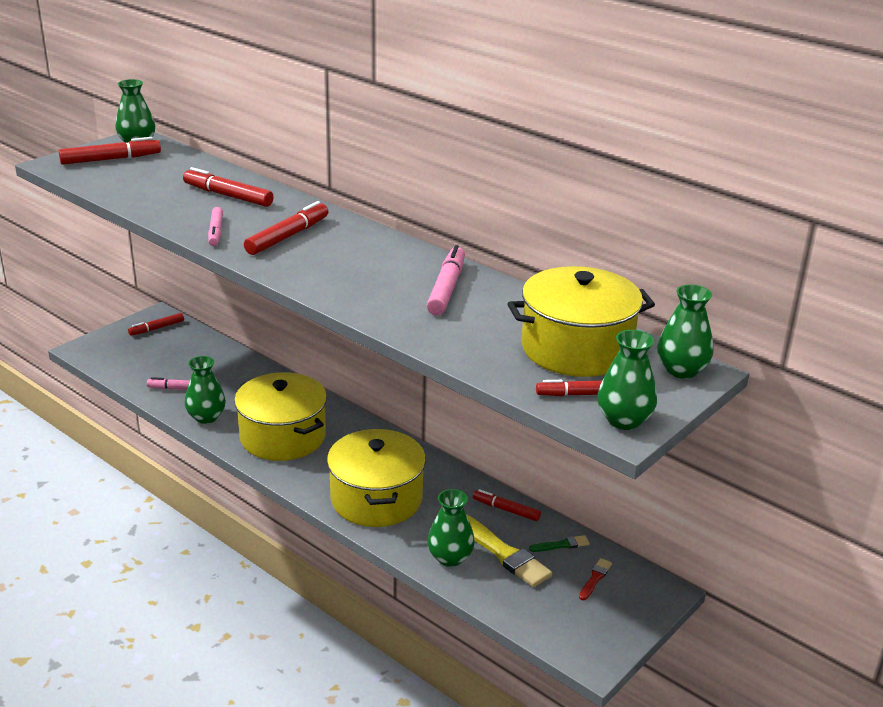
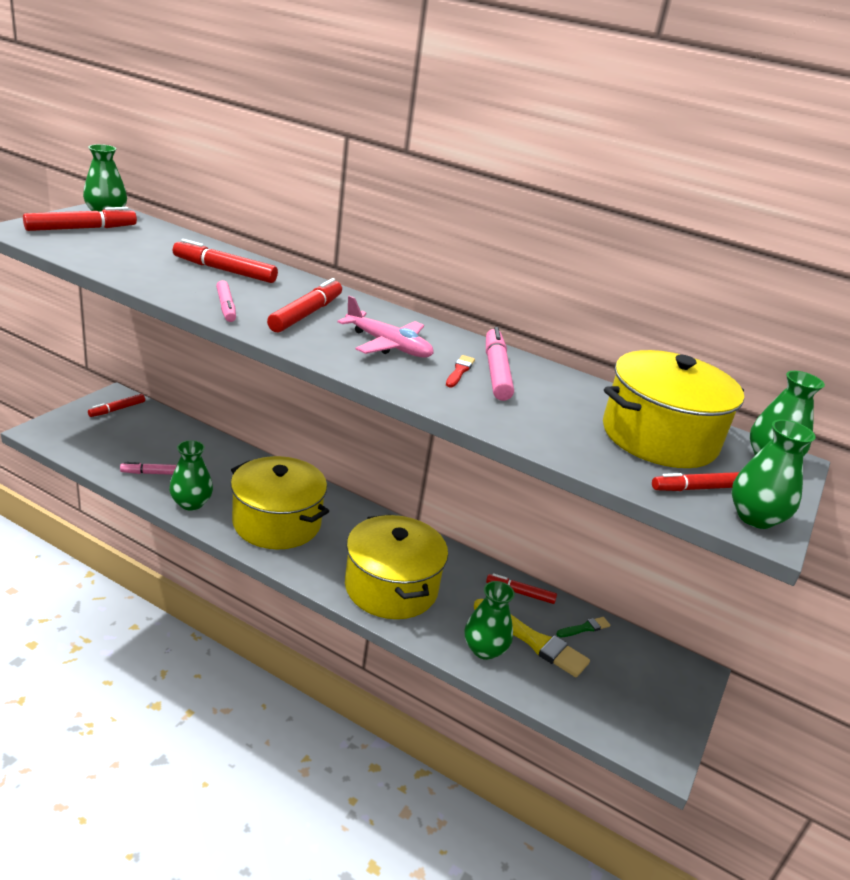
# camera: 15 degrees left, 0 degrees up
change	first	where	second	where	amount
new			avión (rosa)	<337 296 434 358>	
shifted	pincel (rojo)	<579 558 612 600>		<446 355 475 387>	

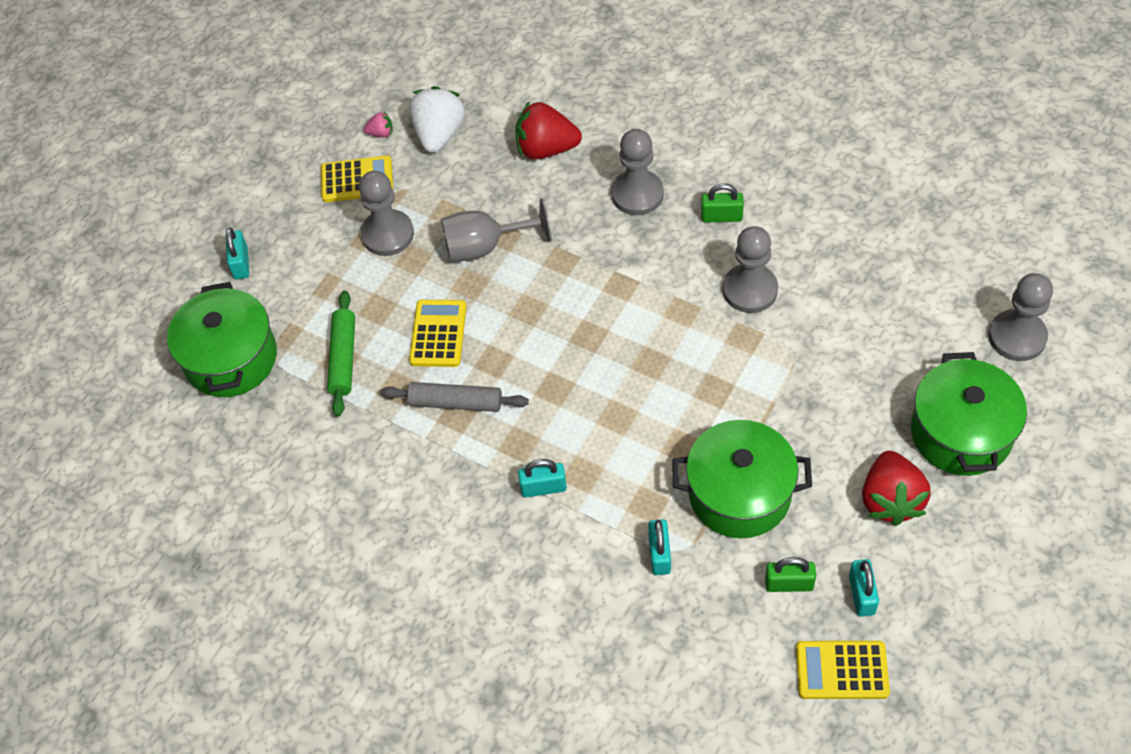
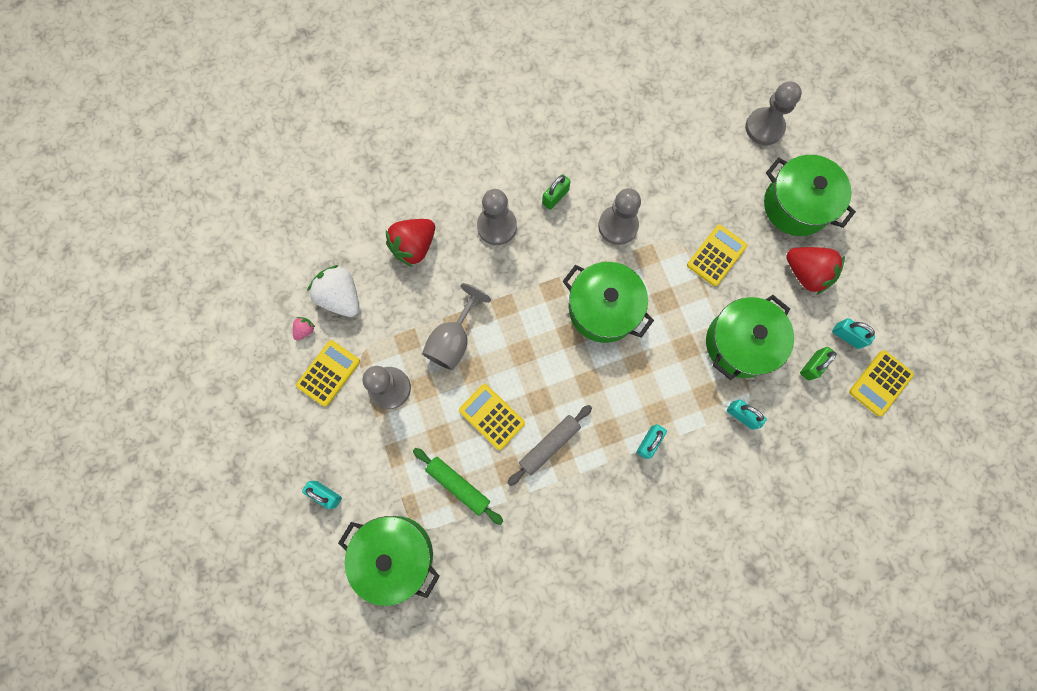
# camera: 55 degrees left, 20 degrees up
change	first	where	second	where	amount
new			olla (verde)	<563 262 654 343>	
new			calculadora (amarillo)	<687 225 747 286>	

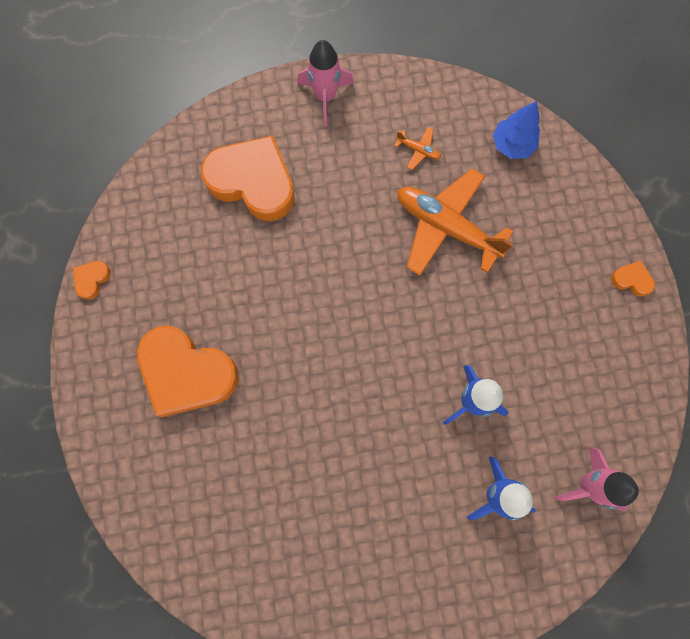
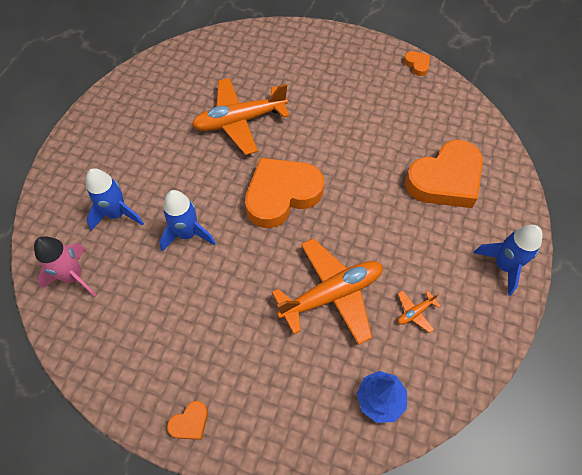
# camera: 120 degrees right, 15 degrees down
change	first	where	second	where	amount
new			avión (naranja)	<192 78 290 155>	
shifted	corazón (naranja)	<137 325 239 417>		<245 158 324 228>	
repainted	cohete (rosa)	<297 40 354 126>	cohete (azul)	<474 225 543 295>	

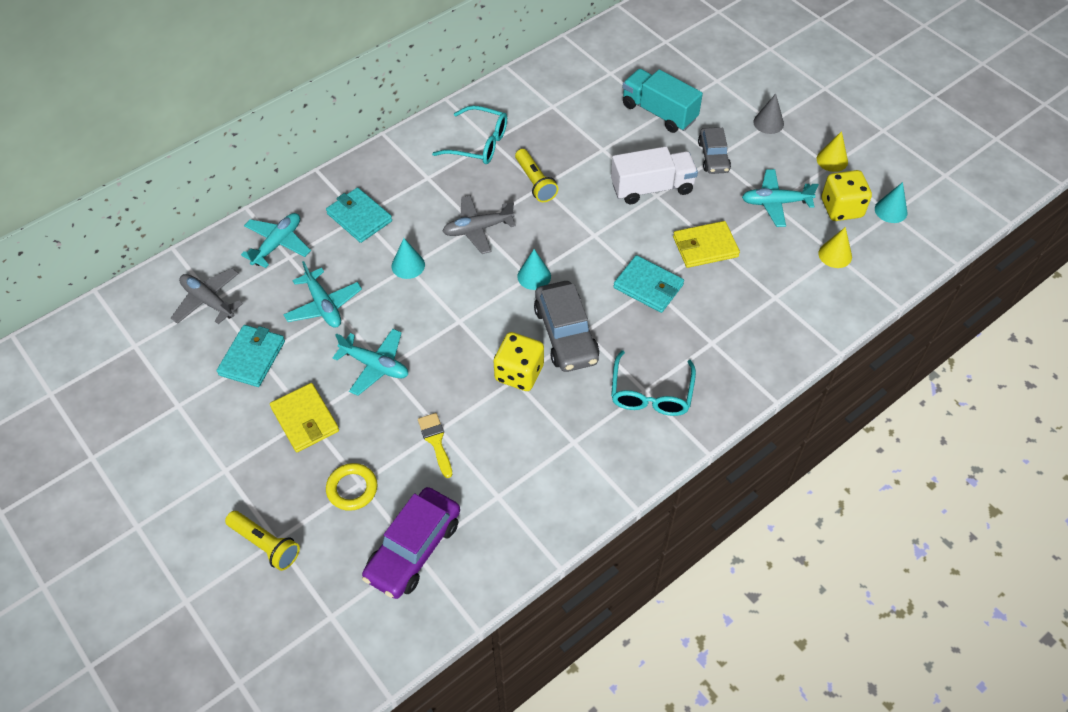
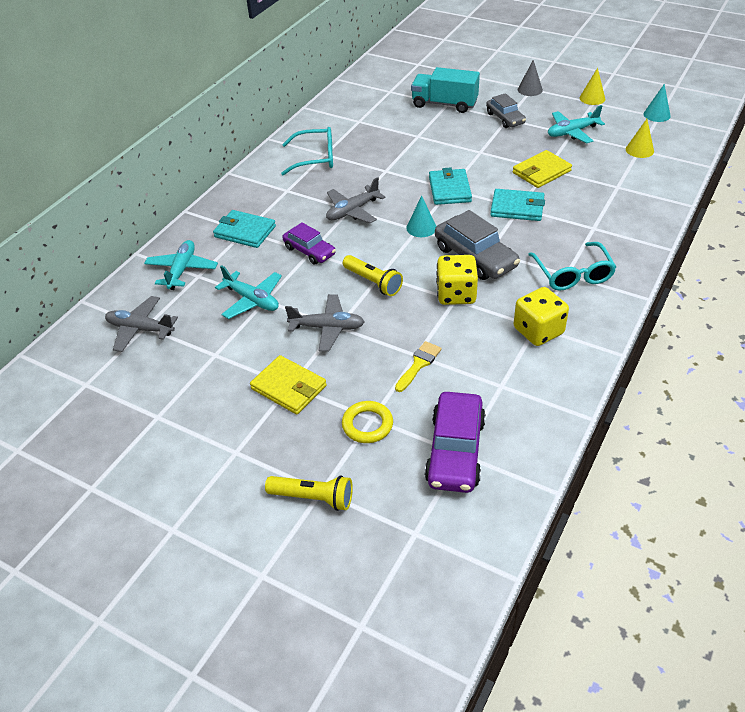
# camera: 20 degrees left, 10 degrees down
change	first	where	second	where	amount
gone	camión (blanco)	<611 146 698 204>			
shifted	cartera (turquesa)	<217 325 285 387>		<429 168 472 205>	
shifted	lámpara de mano (amarillo)	<515 149 558 202>		<343 255 403 296>	
shifted	dado (amarillo)	<821 170 872 221>		<514 287 569 346>	
swapped	cono (turquesa)	<392 238 425 279>	coche (morado)	<282 222 336 265>	
repainted	avión (turquesa)	<333 329 408 396>	avión (gris)	<285 294 365 352>	
rotated	pincel (amarillo)	<418 413 452 478>		<395 341 442 392>	75 degrees clockwise

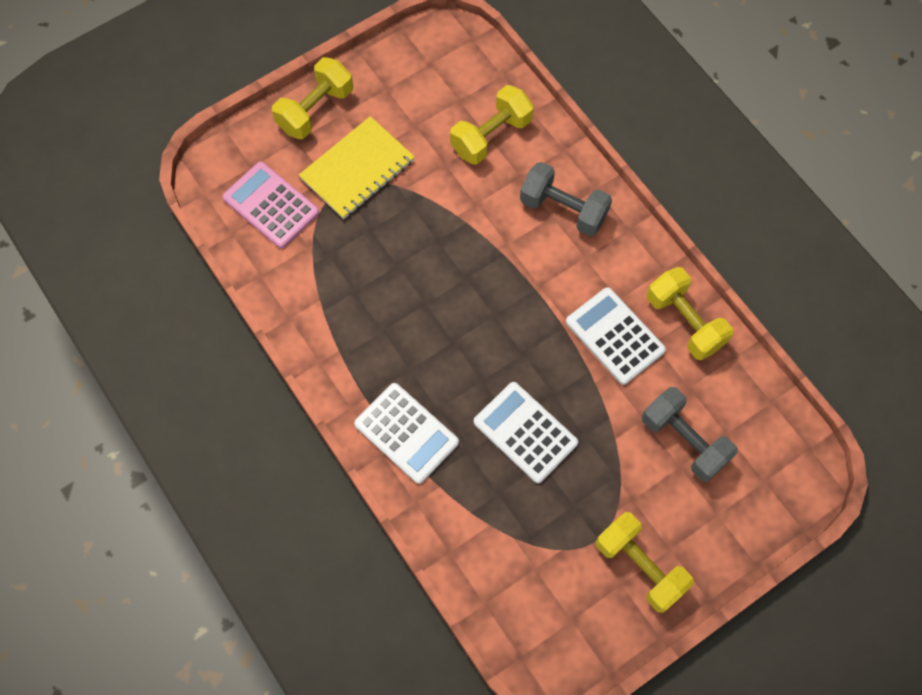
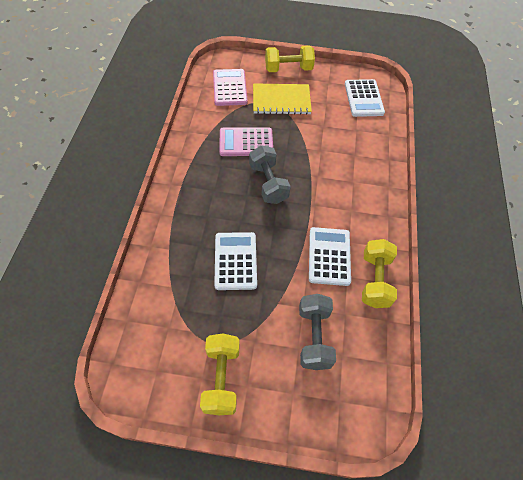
# camera: 40 degrees right, 10 degrees down
change	first	where	second	where	amount
gone	mancuerna (amarillo)	<450 85 534 165>			
new			calculadora (rosa)	<219 128 273 156>	
shifted	calculadora (blanco)	<354 383 459 484>		<345 79 385 117>	
shifted	mancuerna (gris)	<520 162 612 236>		<249 145 291 204>	

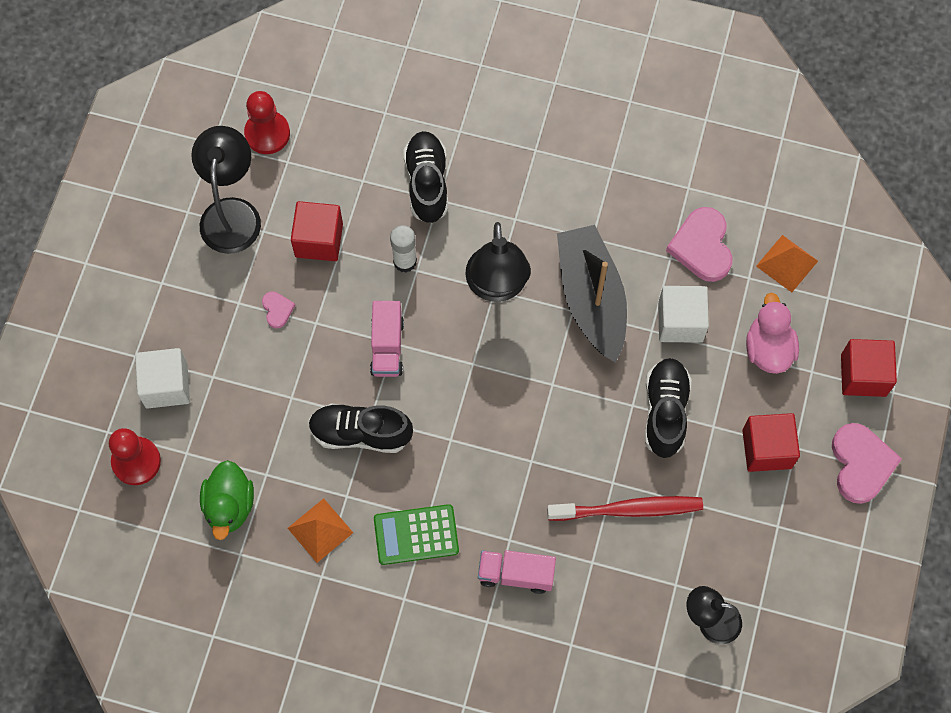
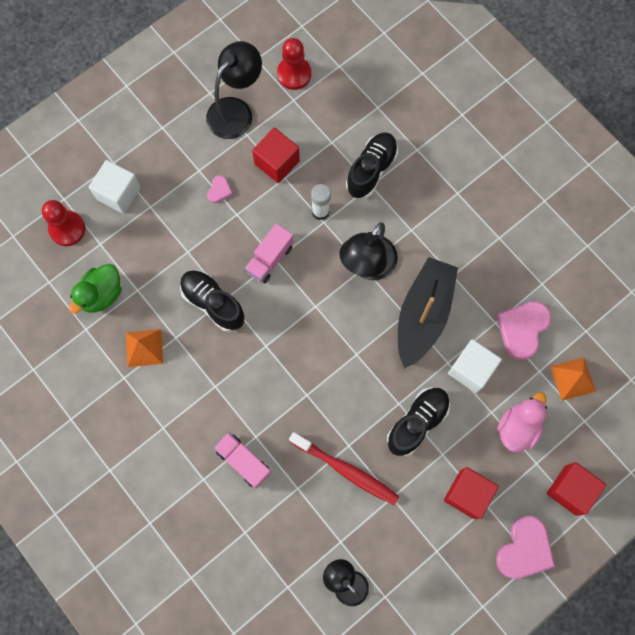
# camera: 35 degrees right, 5 degrees up
change	first	where	second	where	amount
gone	calculadora (verde)	<374 504 459 565>			

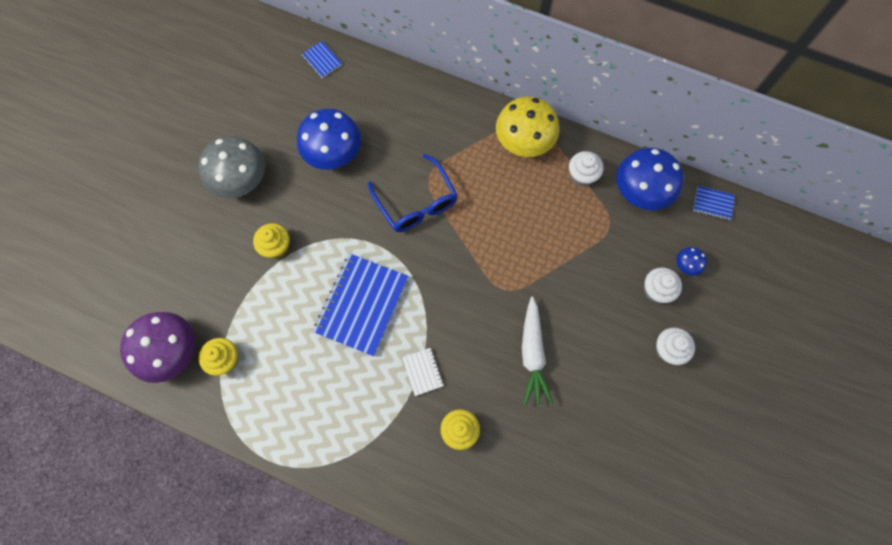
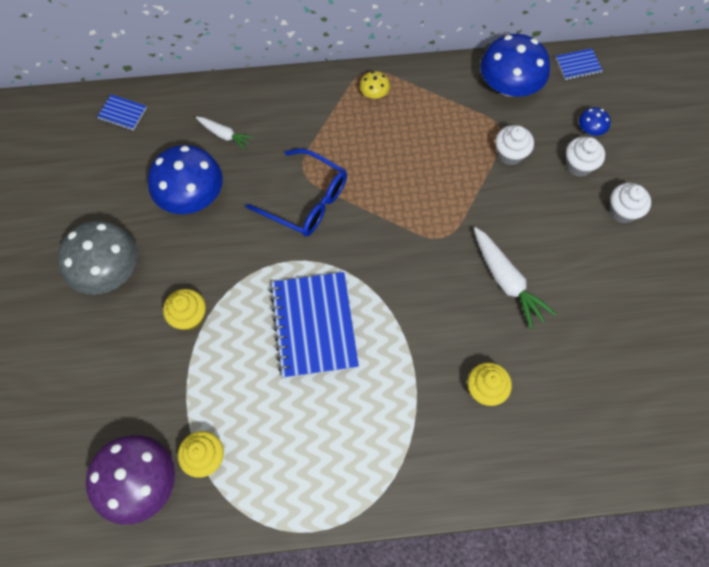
# camera: 30 degrees left, 5 degrees down
change	first	where	second	where	amount
gone	cuaderno (blanco)	<402 348 444 396>			
new			zanahoria (blanco)	<196 117 254 150>	
shifted	magdalena (blanco)	<569 151 604 187>		<495 125 534 165>	
scaled	seta (amarillo)	<496 97 560 157>		<360 71 390 99>	x0.44

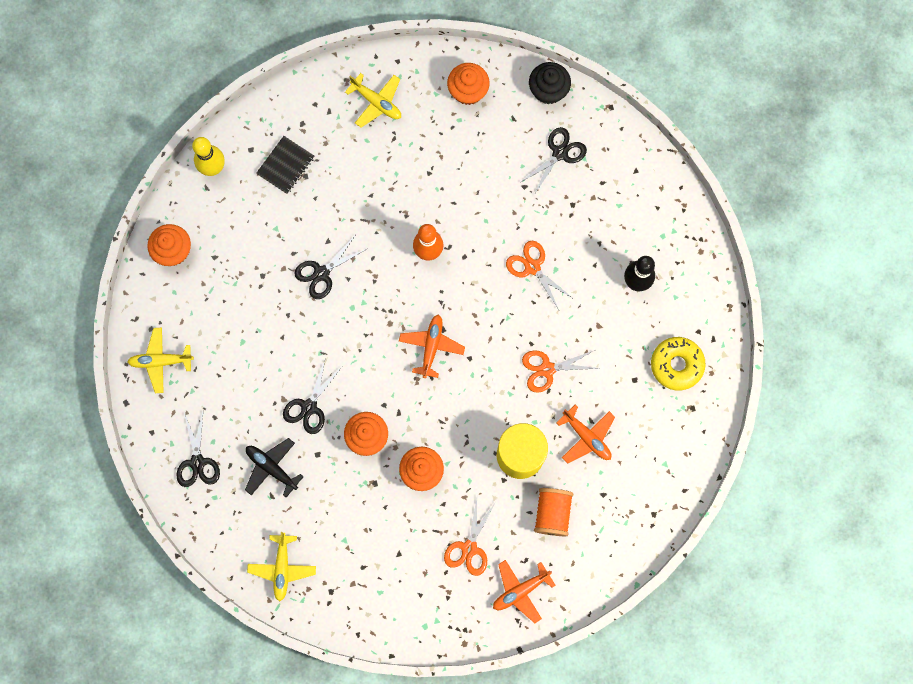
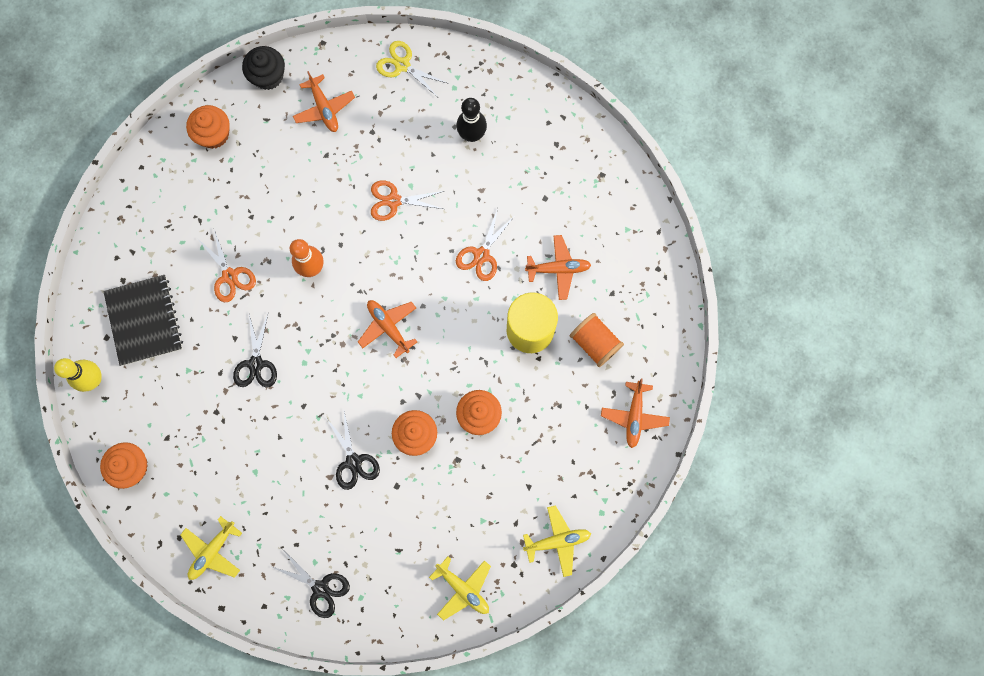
# camera: 50 degrees left, 0 degrees up
change	first	where	second	where	amount
gone	avión (negro)	<245 438 304 497>			
gone	rosquilla (amarillo)	<651 337 706 391>			
new			tijeras (amarillo)	<376 41 449 96>	
shifted	avión (amarillo)	<345 73 401 128>		<523 505 591 577>	
shifted	tijeras (naranja)	<444 499 495 576>		<198 230 256 302>	
swapped	tijeras (negro)	<521 127 587 195>	avión (naranja)	<293 71 355 132>	
scaled	cuaderno (negro)	<256 136 314 194>		<103 275 183 366>	x1.59

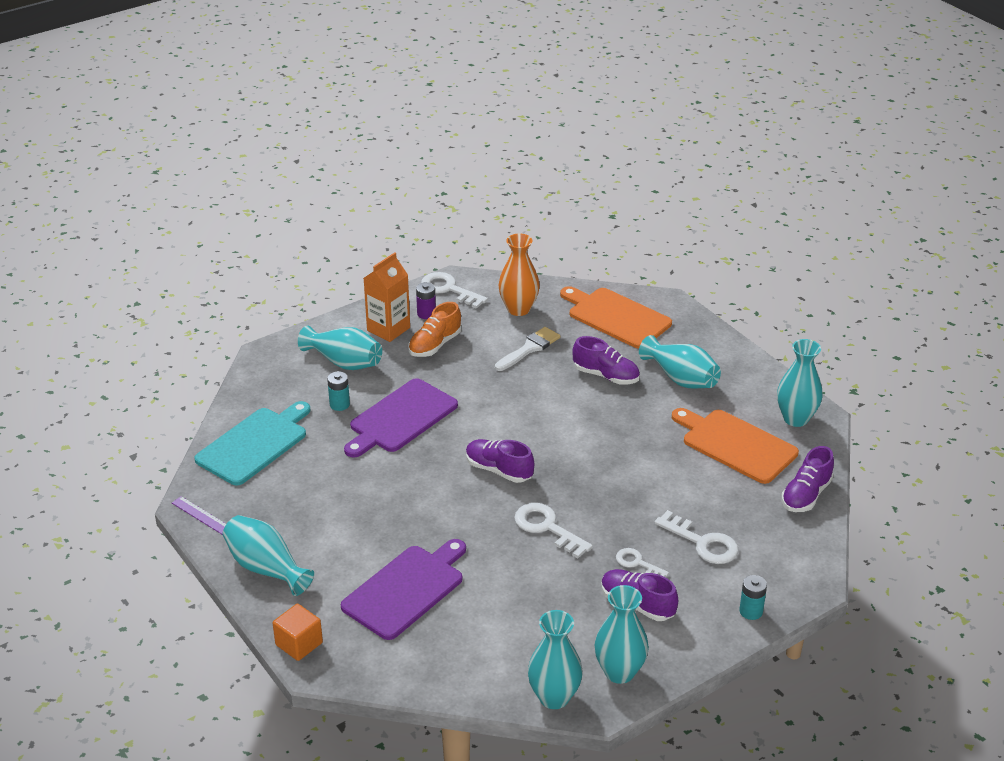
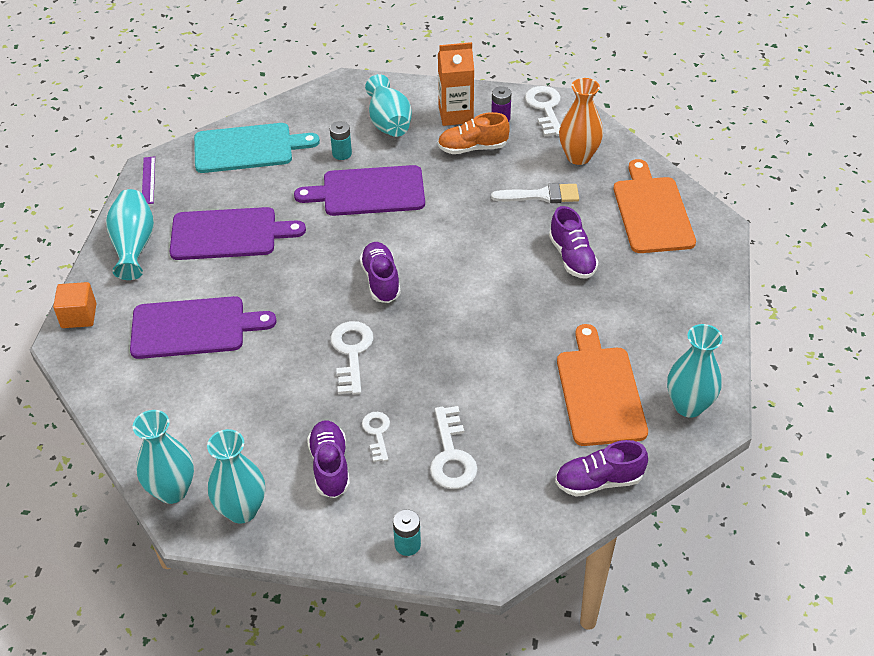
# camera: 45 degrees right, 10 degrees up
change	first	where	second	where	amount
gone	florero (turquesa)	<639 335 721 389>			
new			tabla de cortar (morado)	<170 207 306 260>	

